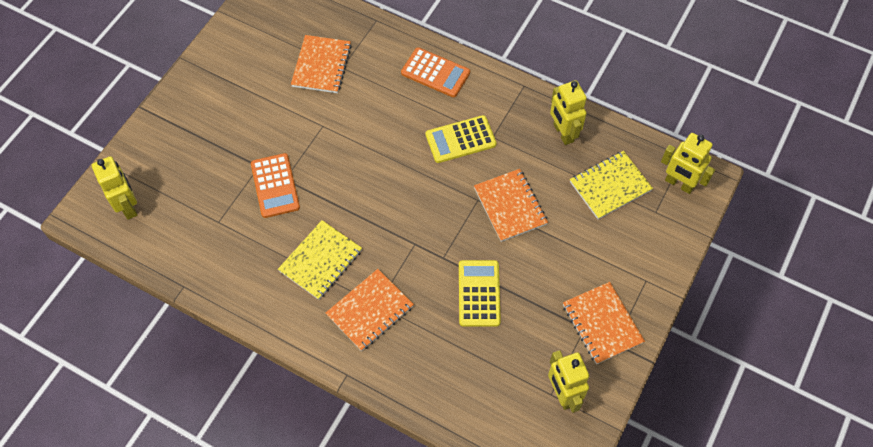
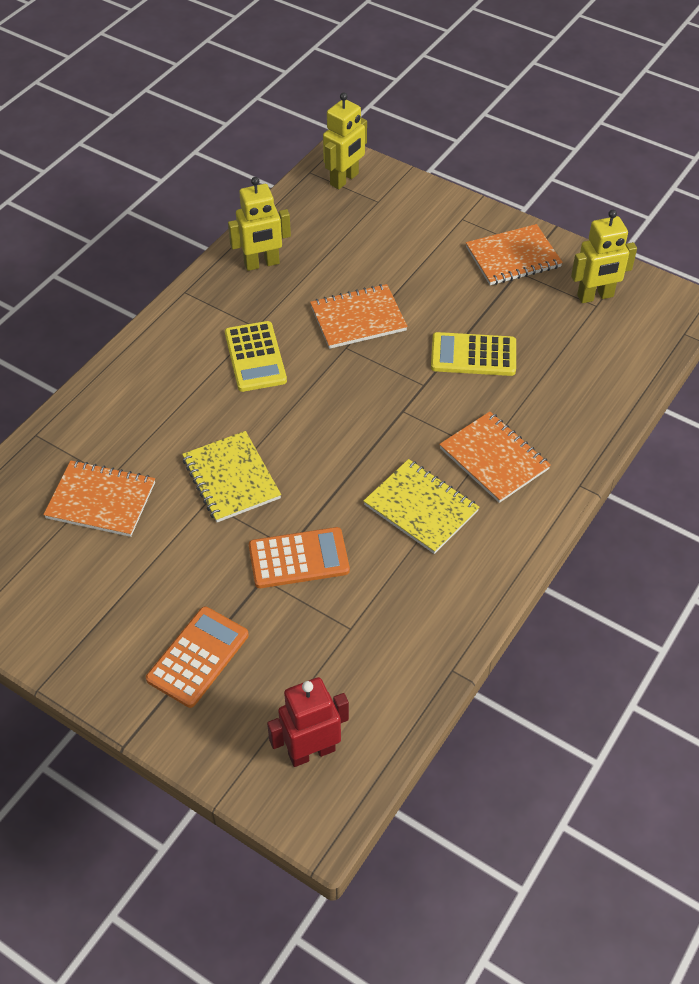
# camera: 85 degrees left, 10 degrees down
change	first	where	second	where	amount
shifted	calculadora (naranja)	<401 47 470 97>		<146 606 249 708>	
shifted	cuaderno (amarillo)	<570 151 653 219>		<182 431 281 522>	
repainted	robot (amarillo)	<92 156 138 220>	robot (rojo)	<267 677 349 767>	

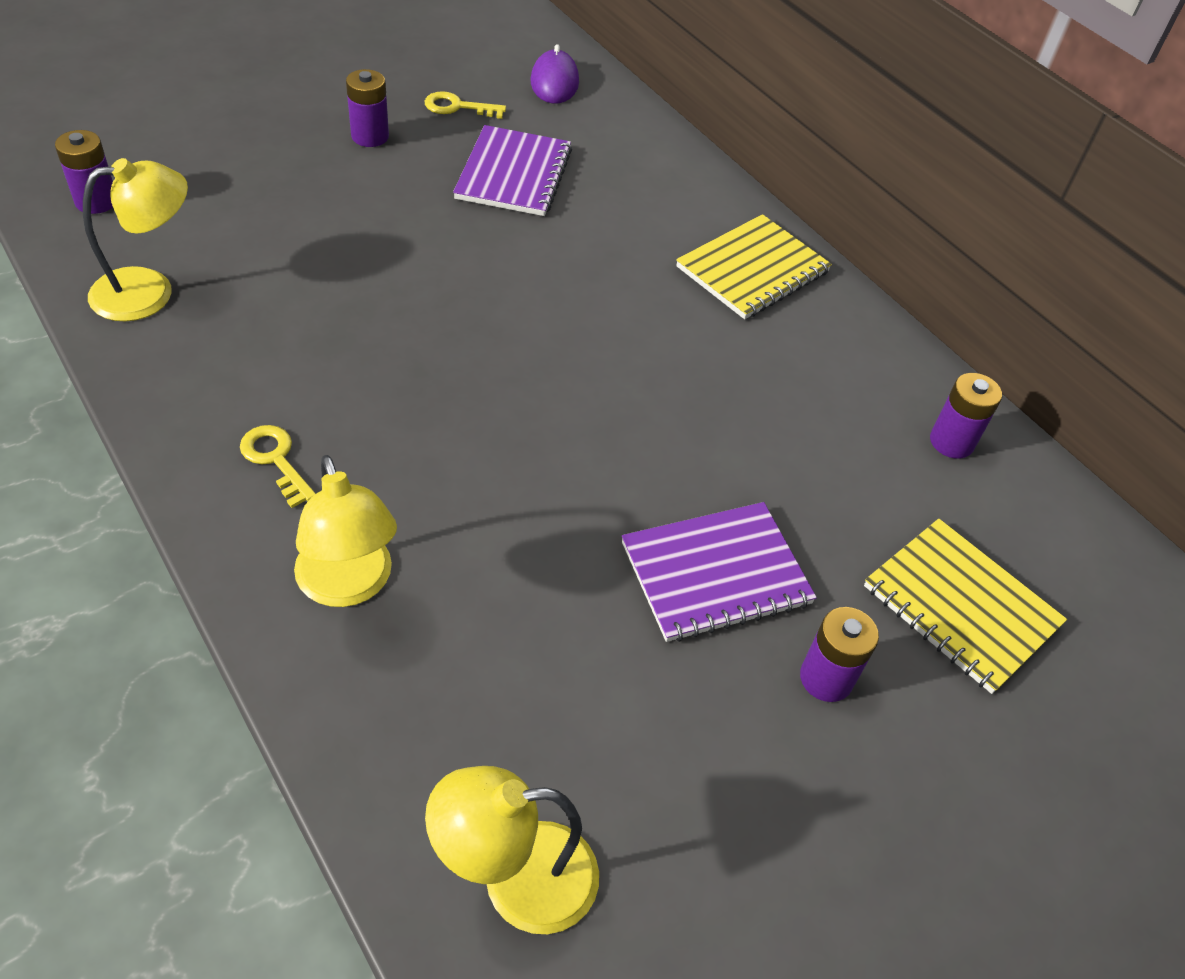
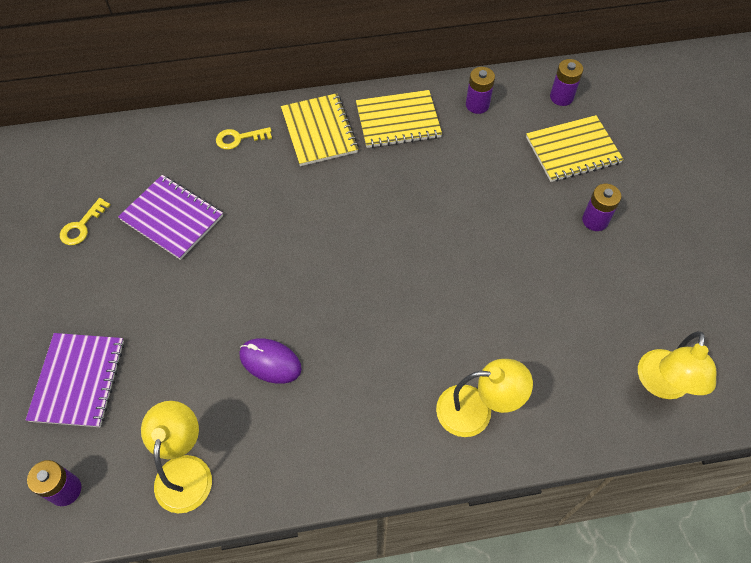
# camera: 60 degrees left, 10 degrees up
change	first	where	second	where	amount
new			cuaderno (amarillo)	<356 90 442 148>	
shifted	llave (amarillo)	<240 425 316 508>		<216 127 272 150>	
shifted	pila (morado)	<346 69 389 147>		<550 59 583 106>	
shifted	ratón (morado)	<530 44 579 104>		<240 338 302 384>	
shifted	cuaderno (morado)	<622 502 817 642>		<26 333 124 427>	

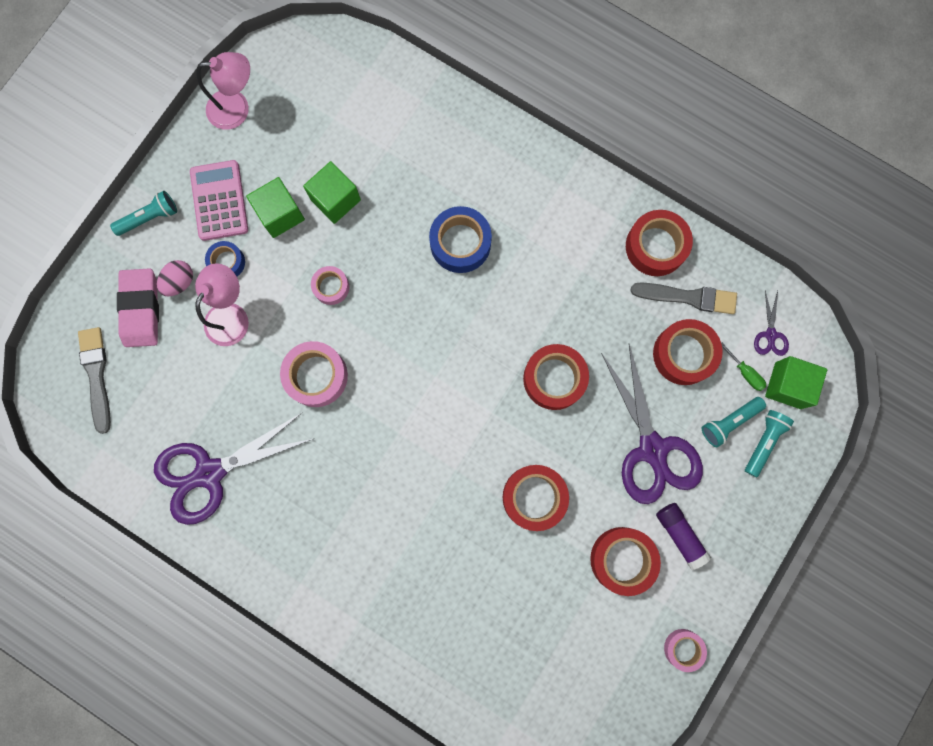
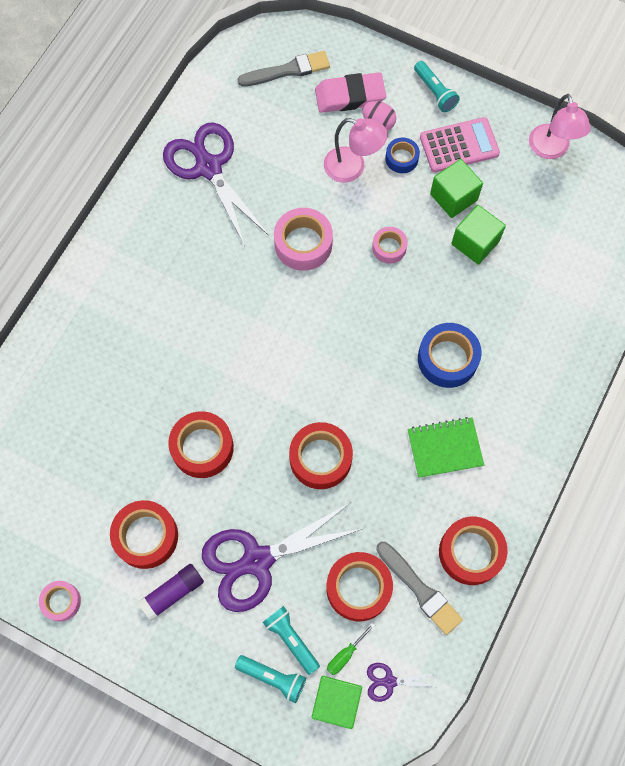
# camera: 85 degrees right, 10 degrees down
change	first	where	second	where	amount
new			cuaderno (verde)	<407 417 484 478>	
rotated	pincel (gris)	<631 282 737 314>		<376 542 463 635>	45 degrees counterclockwise

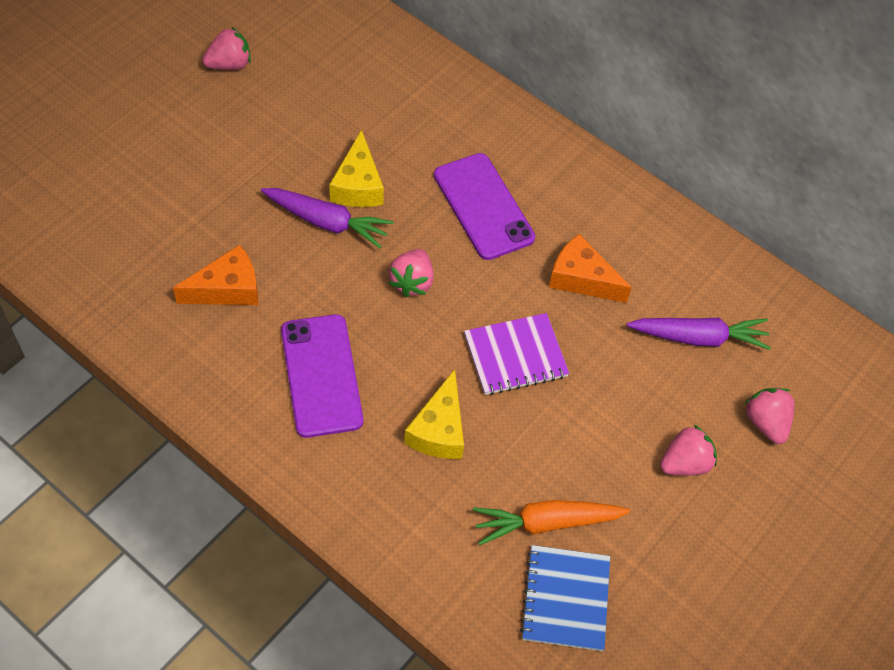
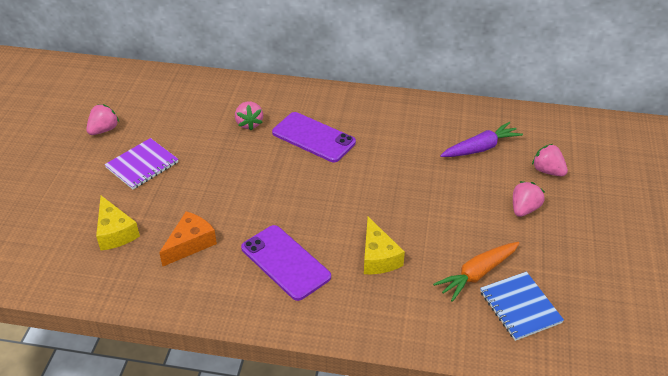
# camera: 25 degrees left, 15 degrees down
change	first	where	second	where	amount
gone	zanahoria (morado)	<261 188 393 248>			
gone	queso (naranja)	<549 234 632 303>			
shifted	queso (amarillo)	<329 130 384 207>		<96 196 140 251>	
shifted	fresa (rosa)	<388 249 434 297>		<235 101 263 131>	
shifted	cuaderno (morado)	<464 313 569 395>		<104 138 178 189>	

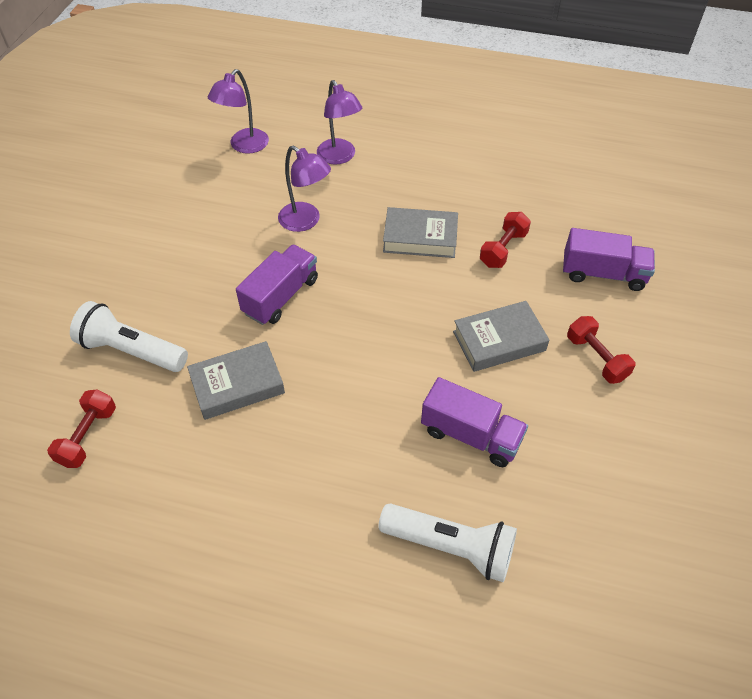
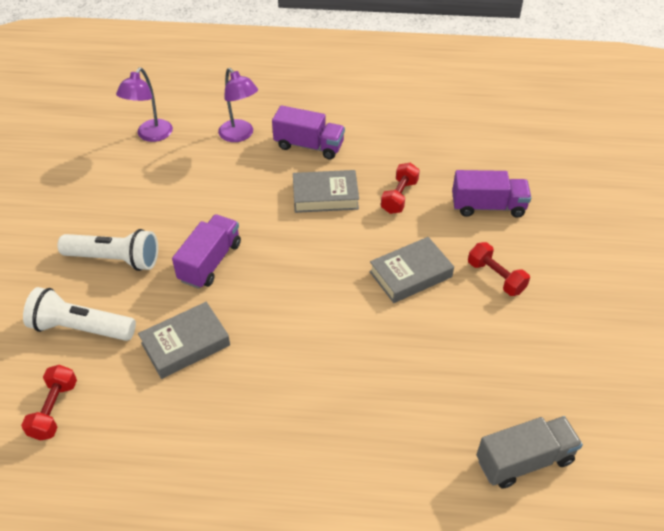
# camera: 10 degrees left, 5 degrees down
change	first	where	second	where	amount
gone	lámpara (morado)	<278 145 331 232>			
new			camión (gris)	<476 416 583 489>	
shifted	lámpara de mano (blanco)	<378 503 517 582>		<57 229 158 271>	
shifted	camión (morado)	<421 377 528 467>		<272 105 345 159>	

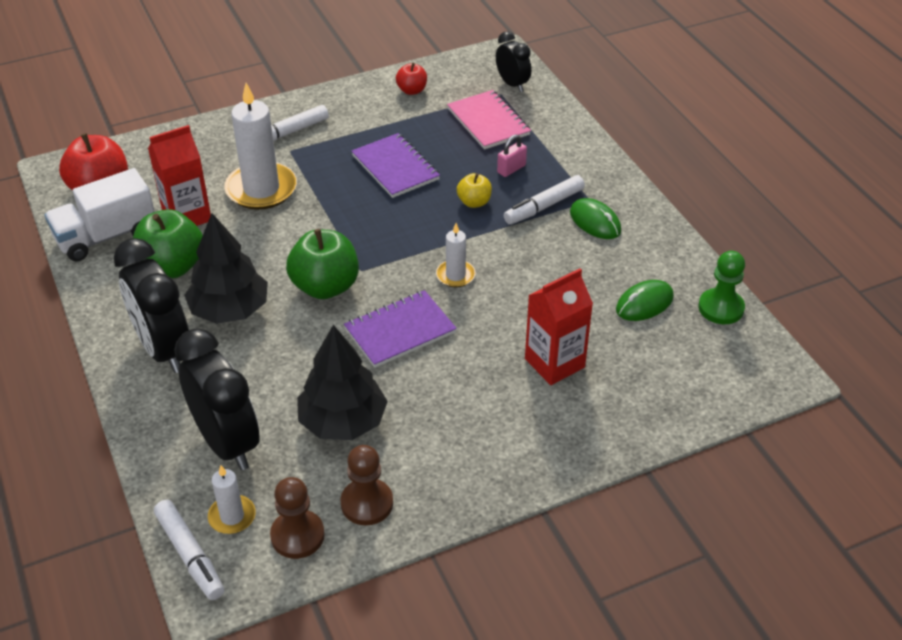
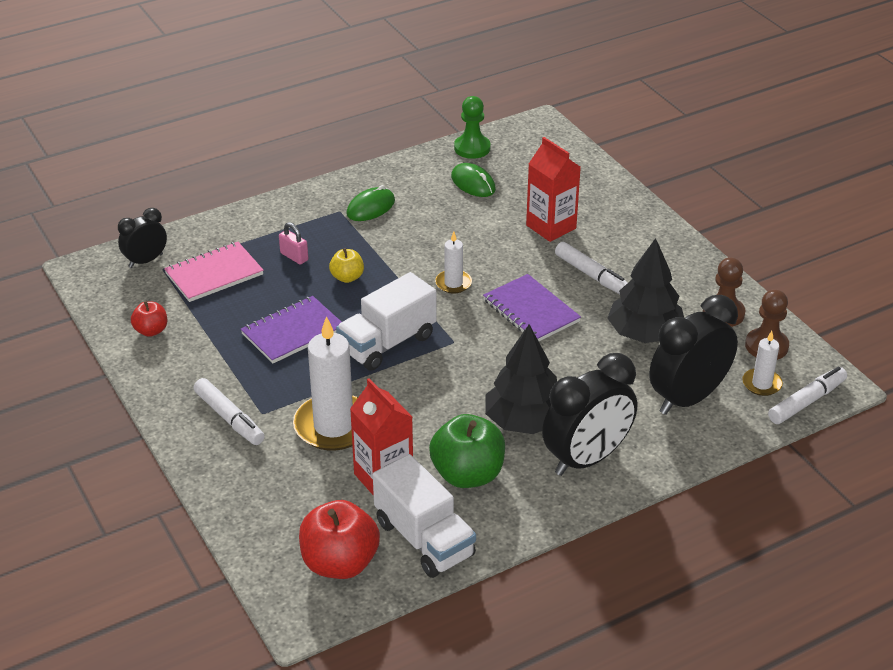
# camera: 95 degrees left, 5 degrees down
change	first	where	second	where	amount
gone	manzana (verde)	<286 229 359 299>			
new			camión (blanco)	<336 272 437 371>	
shifted	rotulador (blanco)	<504 175 585 225>		<555 242 628 294>	

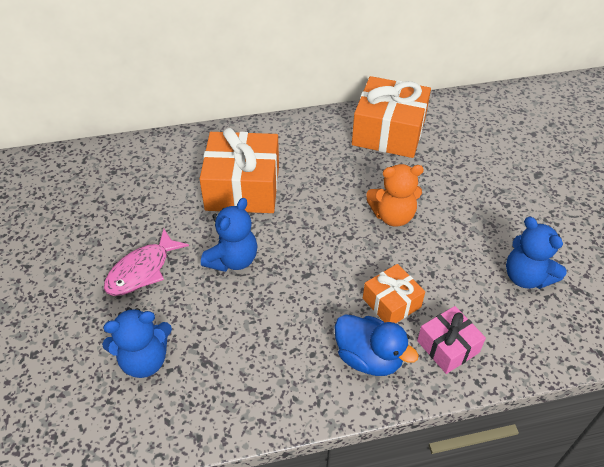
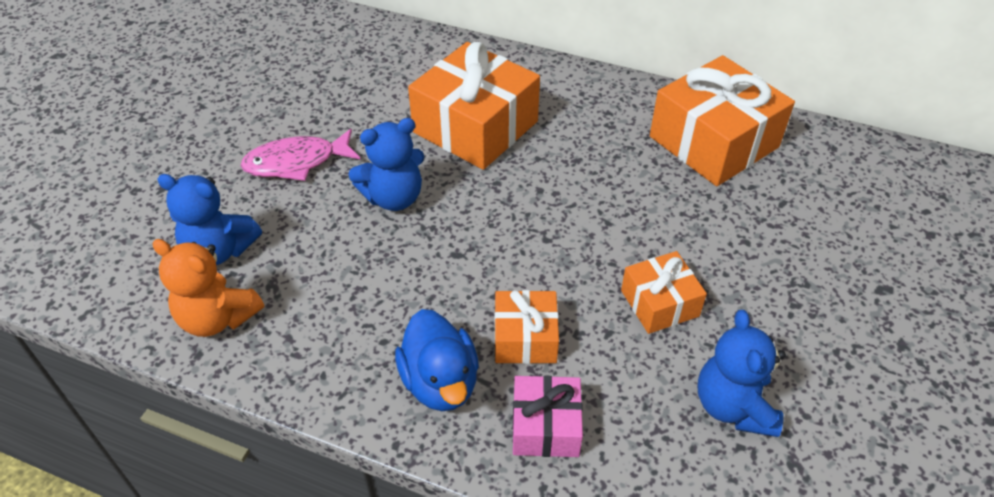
# camera: 35 degrees right, 0 degrees up
change	first	where	second	where	amount
new			regalo (naranja)	<621 251 707 334>	
shifted	osito (naranja)	<366 164 424 227>		<152 239 264 337>	

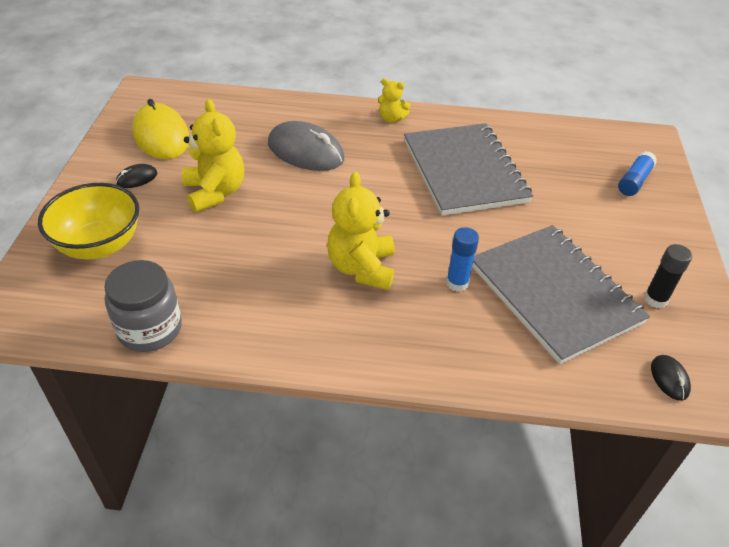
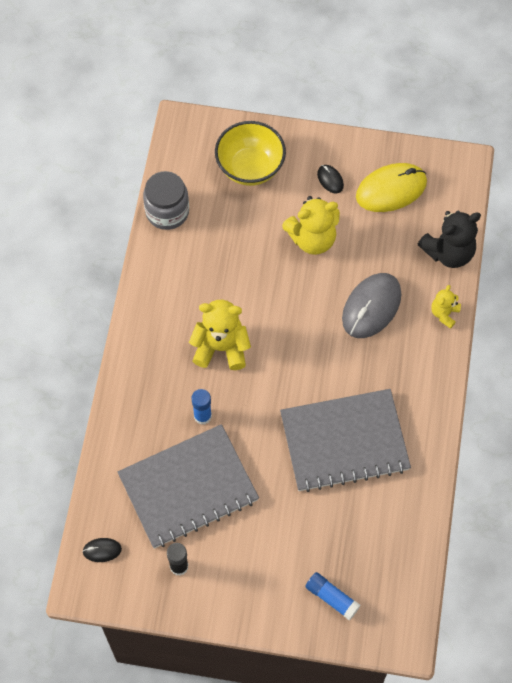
# camera: 95 degrees right, 20 degrees up
change	first	where	second	where	amount
new			osito (negro)	<417 210 481 268>	
shifted	osito (amarillo)	<378 79 411 123>		<431 285 461 329>	

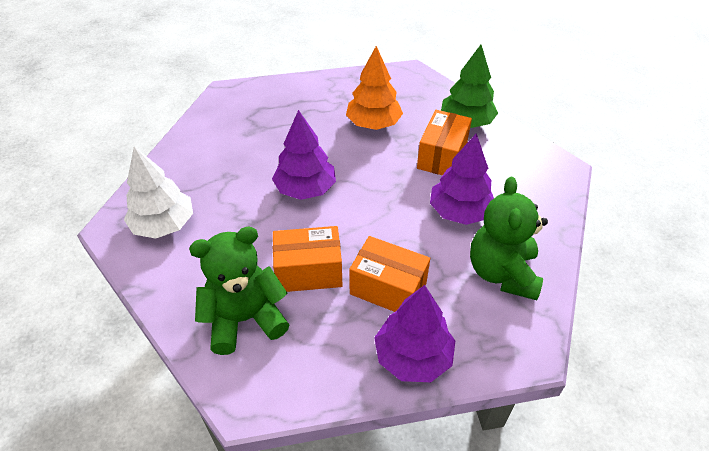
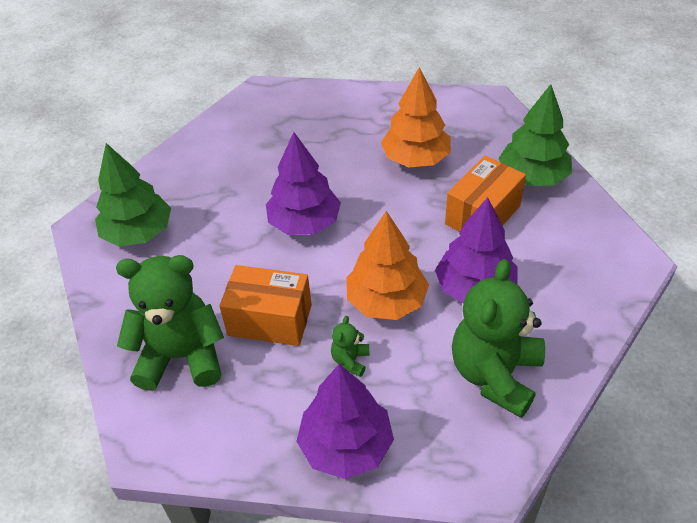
# camera: 20 degrees right, 0 degrees up
change	first	where	second	where	amount
new			árbol (naranja)	<346 211 429 320>	
swapped	caja (naranja)	<349 236 430 312>	osito (verde)	<331 316 370 377>	
repainted	árbol (blanco)	<124 146 193 239>	árbol (verde)	<95 143 171 247>	

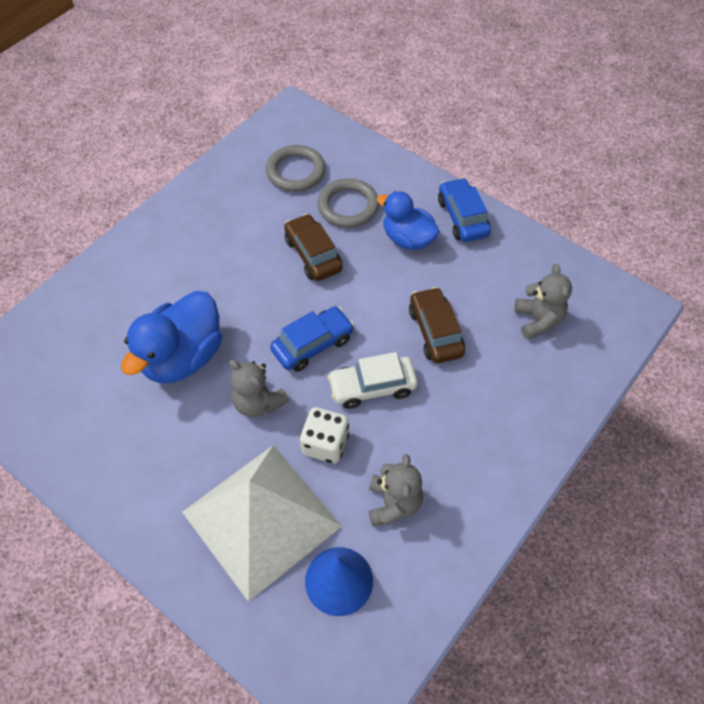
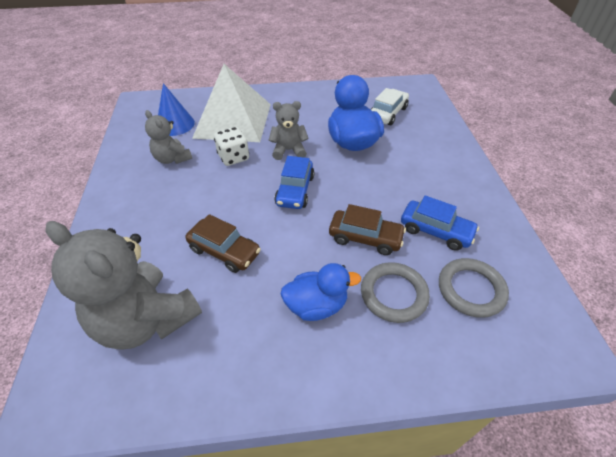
# camera: 135 degrees right, 10 degrees down
change	first	where	second	where	amount
shifted	coche (blanco)	<327 352 418 409>		<370 88 409 125>	
shifted	coche (azul)	<438 178 491 242>		<401 195 479 251>	
scaled	osito (gris)	<515 264 572 340>		<45 221 202 350>	x1.88

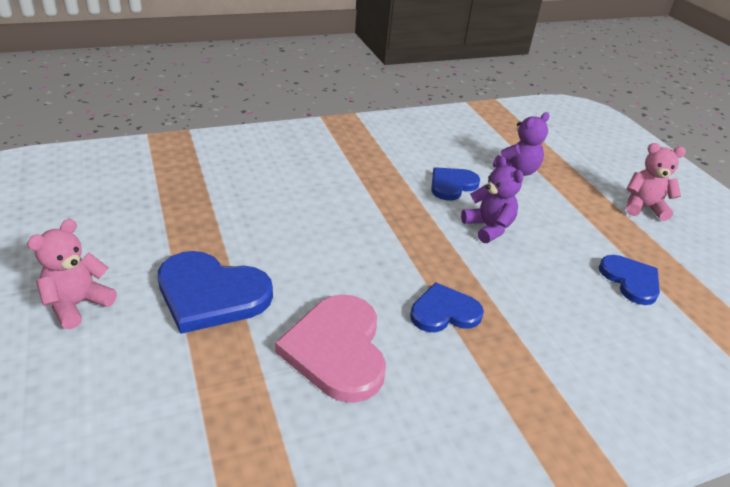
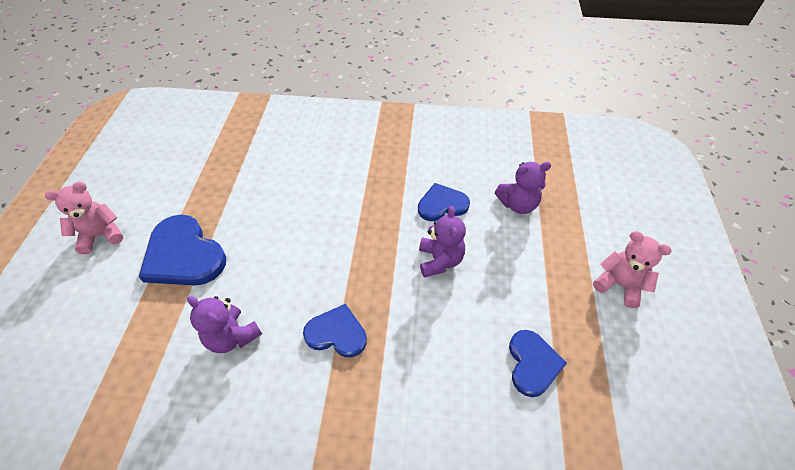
# camera: 30 degrees right, 15 degrees up
change	first	where	second	where	amount
swapped	corazón (rosa)	<275 294 386 403>	osito (morado)	<187 296 262 353>	

